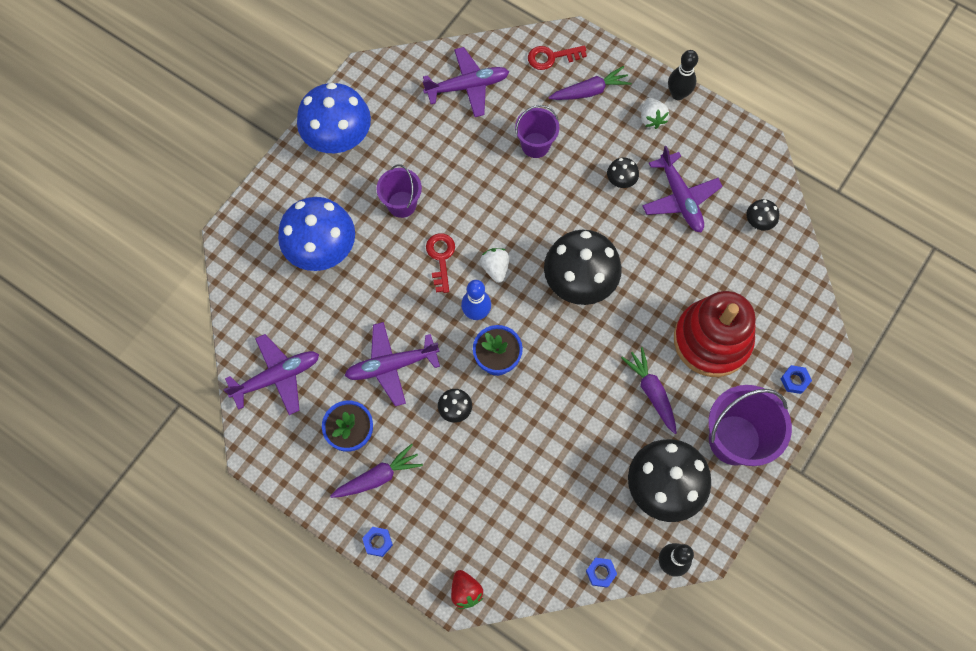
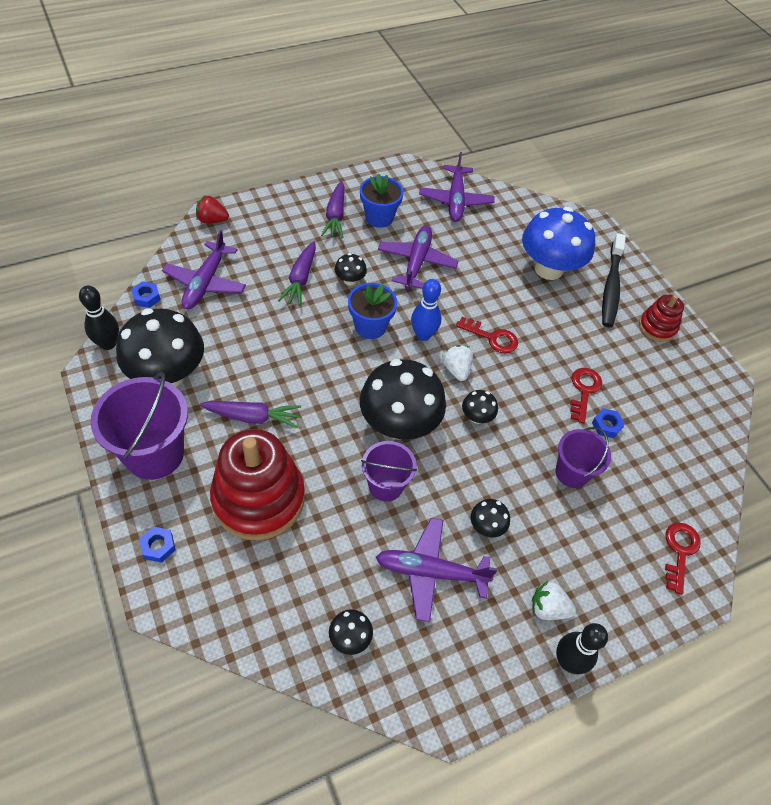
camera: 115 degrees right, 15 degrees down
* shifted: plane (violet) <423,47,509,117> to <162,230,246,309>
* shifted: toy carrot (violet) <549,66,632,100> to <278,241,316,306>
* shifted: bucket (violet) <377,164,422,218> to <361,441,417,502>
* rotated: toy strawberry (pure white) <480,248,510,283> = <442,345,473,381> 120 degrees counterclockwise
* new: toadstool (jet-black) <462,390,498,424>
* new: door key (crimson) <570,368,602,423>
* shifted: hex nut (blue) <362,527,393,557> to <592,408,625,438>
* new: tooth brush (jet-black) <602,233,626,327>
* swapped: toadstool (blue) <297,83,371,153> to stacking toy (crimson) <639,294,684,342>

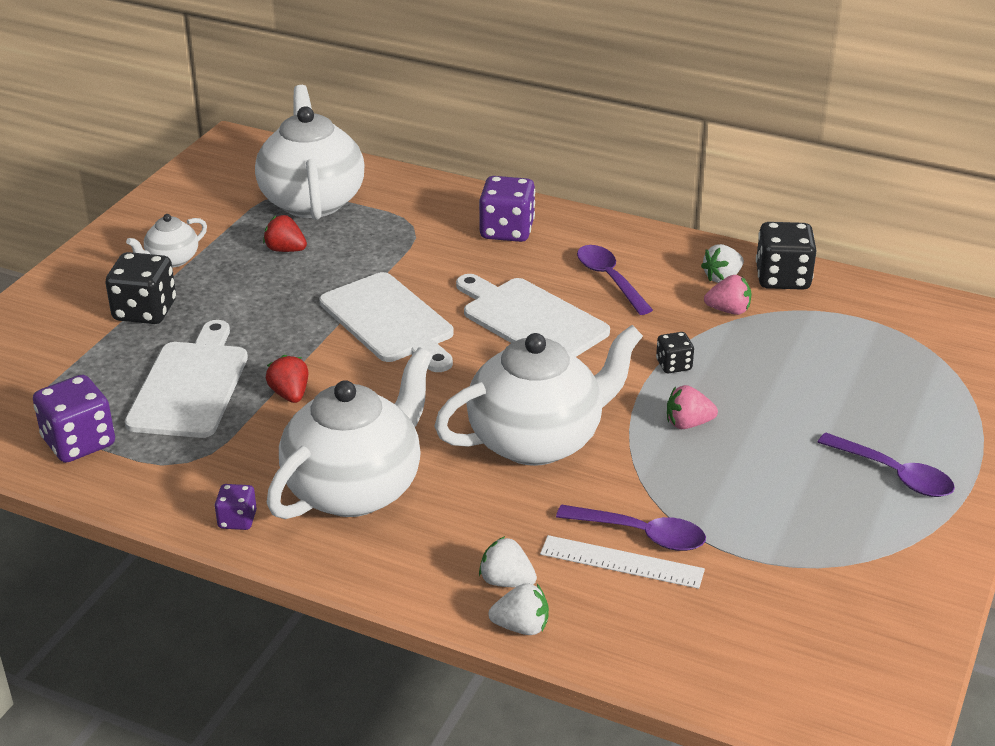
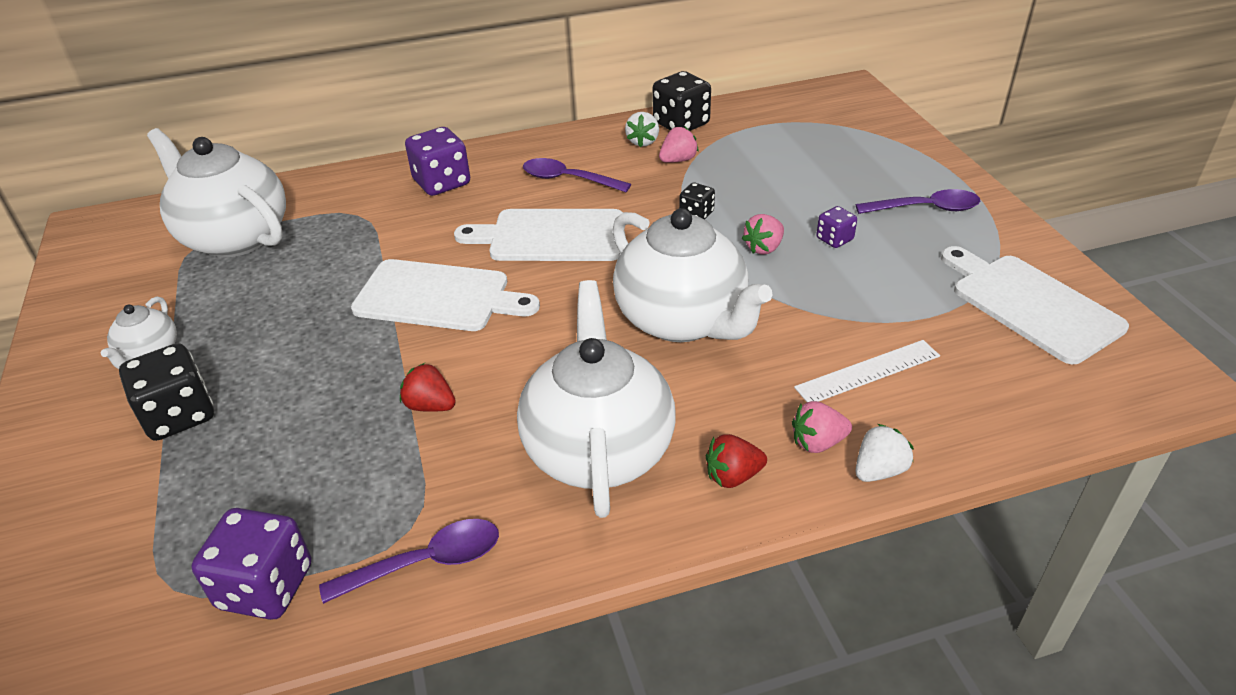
camera: 40 degrees left, 5 degrees up
* shifted: teaspoon (violet) <556,505,706,551> to <319,519,499,604>
* rotated: china teapot (pure white) <434,325,643,466> = <612,208,773,342> 120 degrees clockwise
* shifted: toy strawberry (crimson) <263,215,307,252> to <706,434,767,488>
* repainted: toy strawberry (pure white) <479,536,537,588> to toy strawberry (pink) <792,401,852,453>
* shifted: die (violet) <215,484,257,530> to <816,206,857,248>
* shifted: bread board (pure white) <125,320,248,438> to <941,246,1129,364>

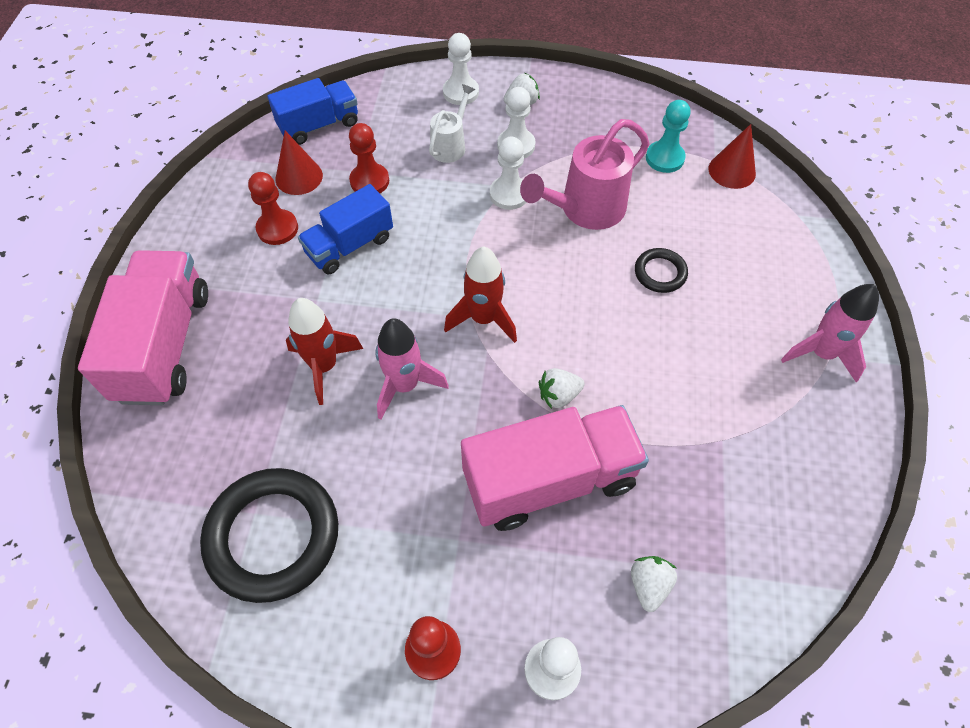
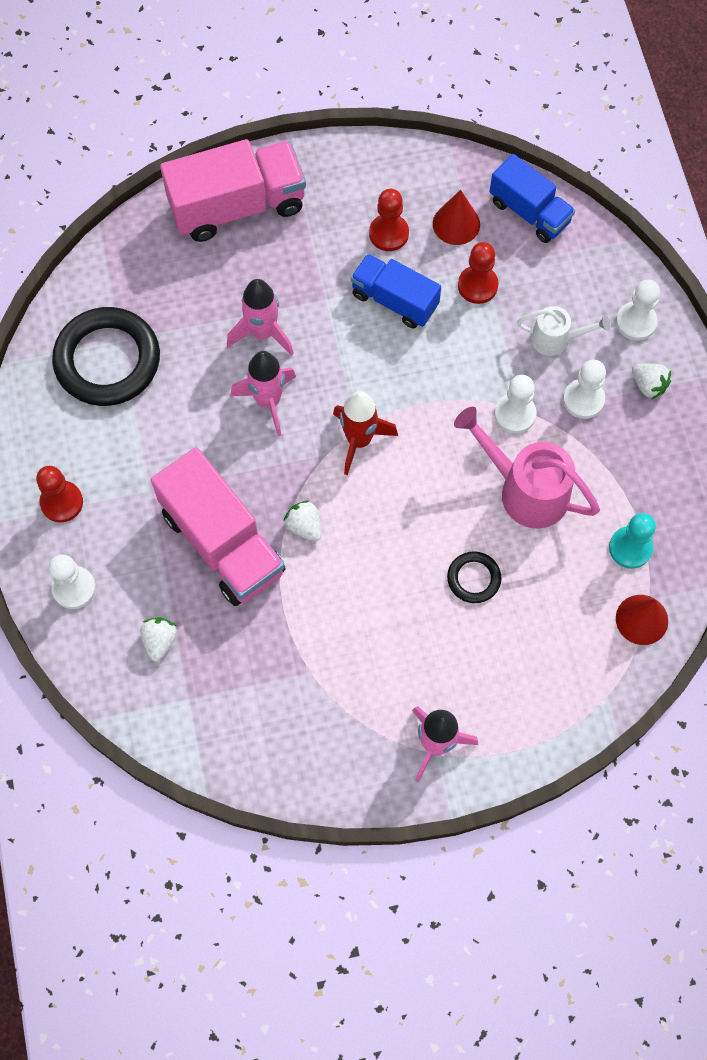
camera: 70 degrees right, 10 degrees up
* rotated: toy strawberry (pure white) <631,556,677,612> = <140,617,177,662> 75 degrees counterclockwise
* repainted: toy rocket (crimson) <286,298,363,405> to toy rocket (pink) <227,279,294,356>

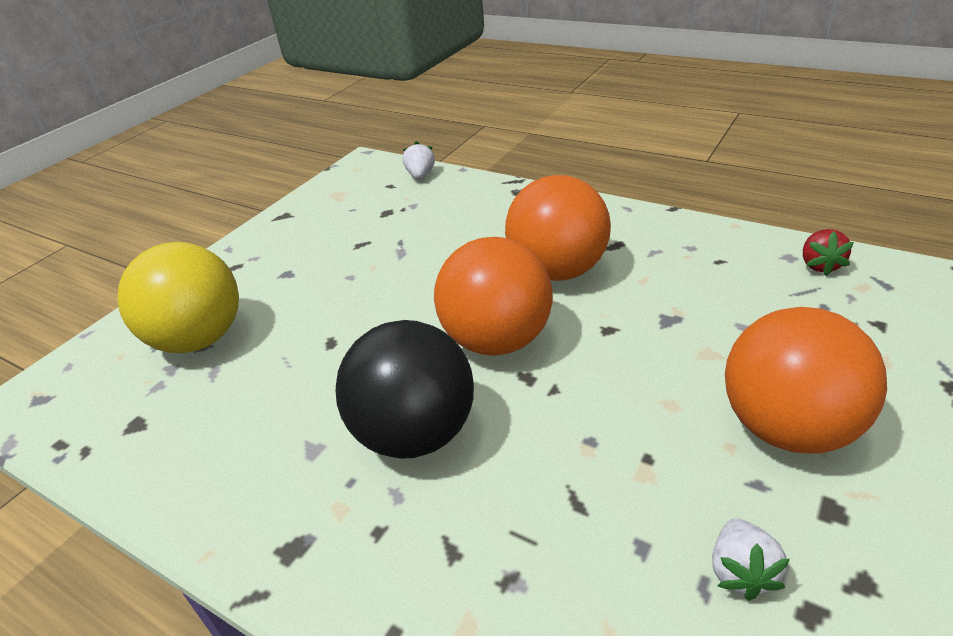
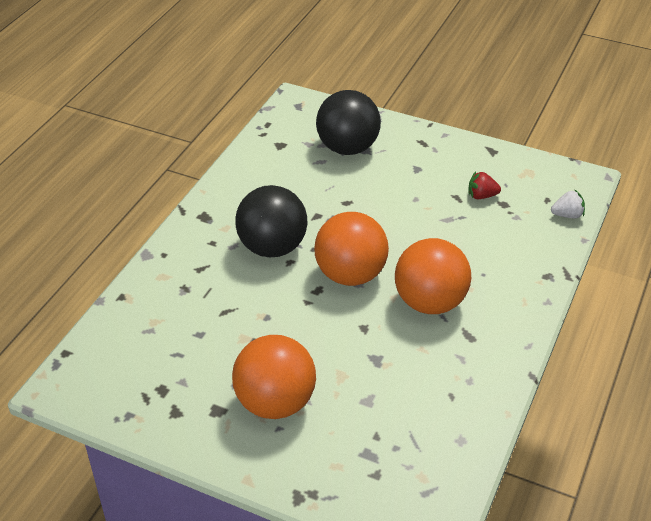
camera: 80 degrees right, 5 degrees up
* repainted: ball (bright yellow) <117,242,239,353> to ball (jet-black) <316,90,381,155>
* shifted: toy strawberry (crimson) <803,229,854,276> to <468,171,501,199>
* gone: toy strawberry (pure white) <712,518,790,601>

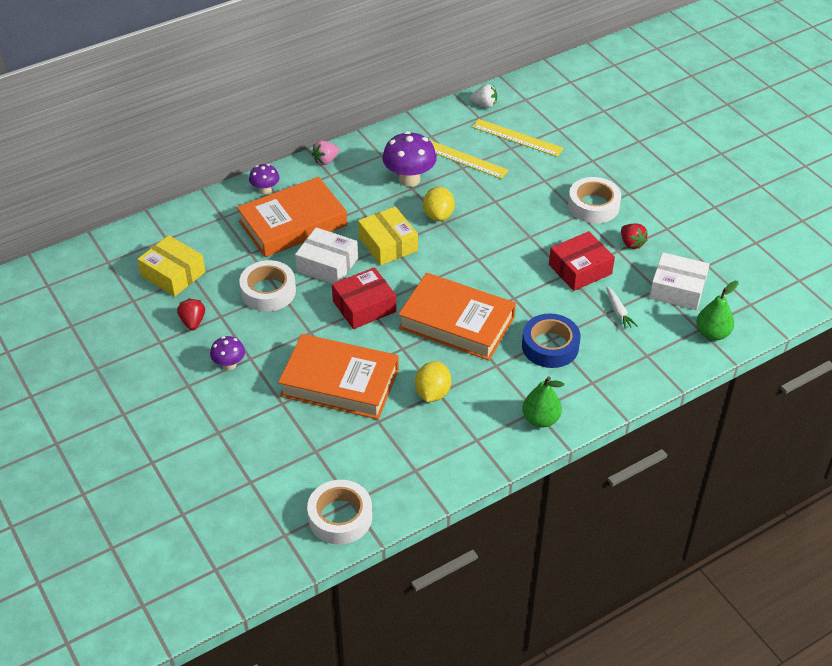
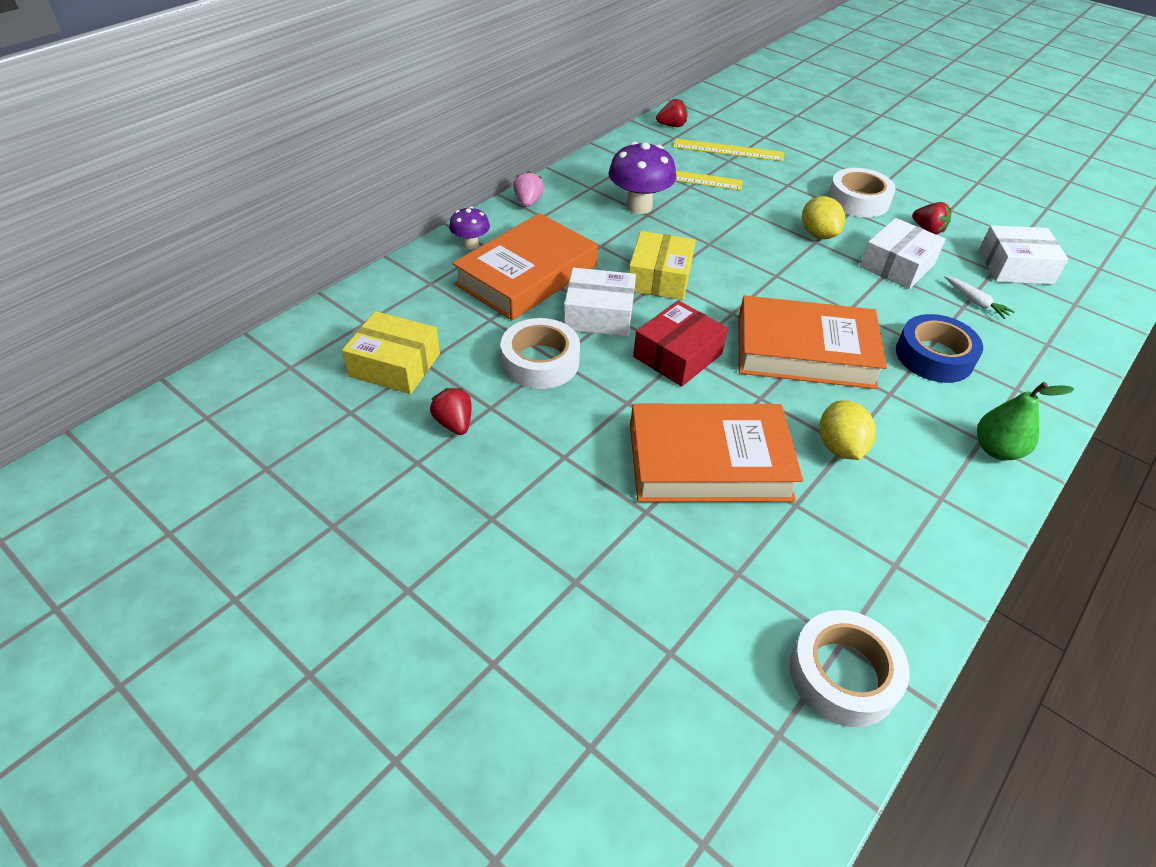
camera: 20 degrees left, 0 degrees up
* rotated: toy strawberry (pink) <312,141,339,165> = <513,171,544,207> 150 degrees clockwise
* rotated: package (bright yellow) <358,207,418,265> = <629,231,695,300> 60 degrees clockwise
* repainted: toy strawberry (pure white) <470,84,497,108> to toy strawberry (crimson) <656,99,687,127>
* shifted: citrus fruit (bright yellow) <423,187,455,221> to <802,196,845,239>
* repainted: package (crimson) <549,231,615,291> to package (pure white) <860,218,946,289>
* gone: toadstool (violet) <210,336,245,370>
* gone: toy pear (leaf-green) <696,281,739,341>

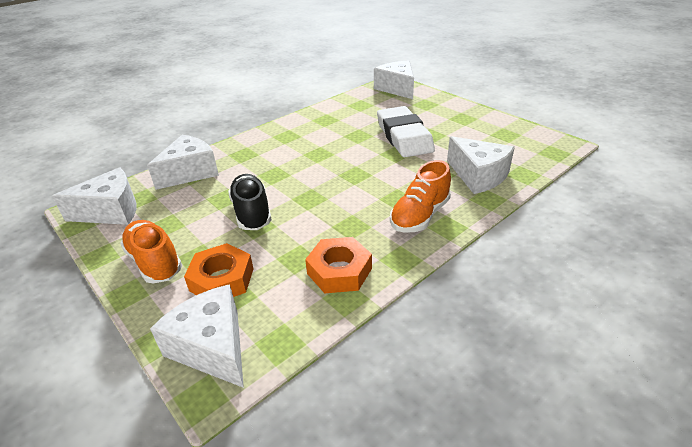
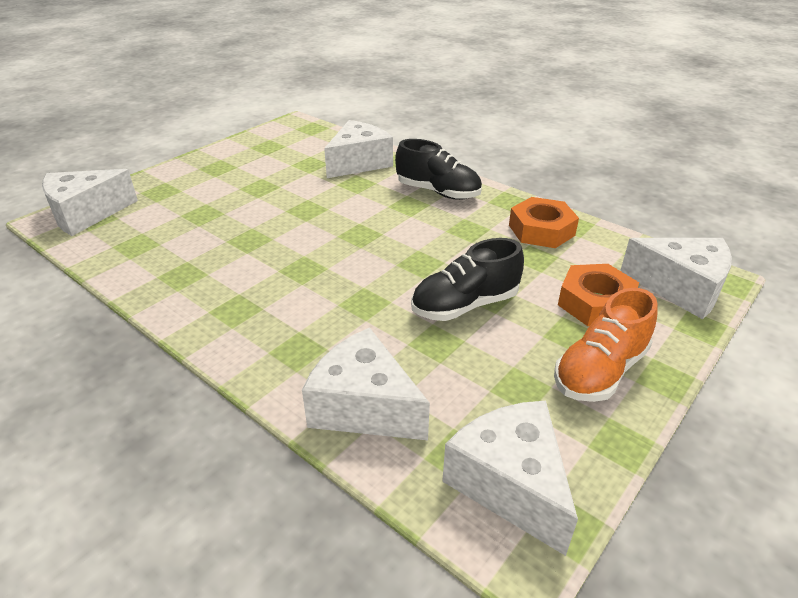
camera: 100 degrees left, 0 degrees up
* repainted: shoe (bright orange) <390,160,451,233> to shoe (jet-black) <395,139,482,200>
* rotated: cheese wedge (pure white) <150,284,244,388> = <620,238,732,319> 105 degrees counterclockwise
* gone: eraser (pure white) <377,106,435,157>

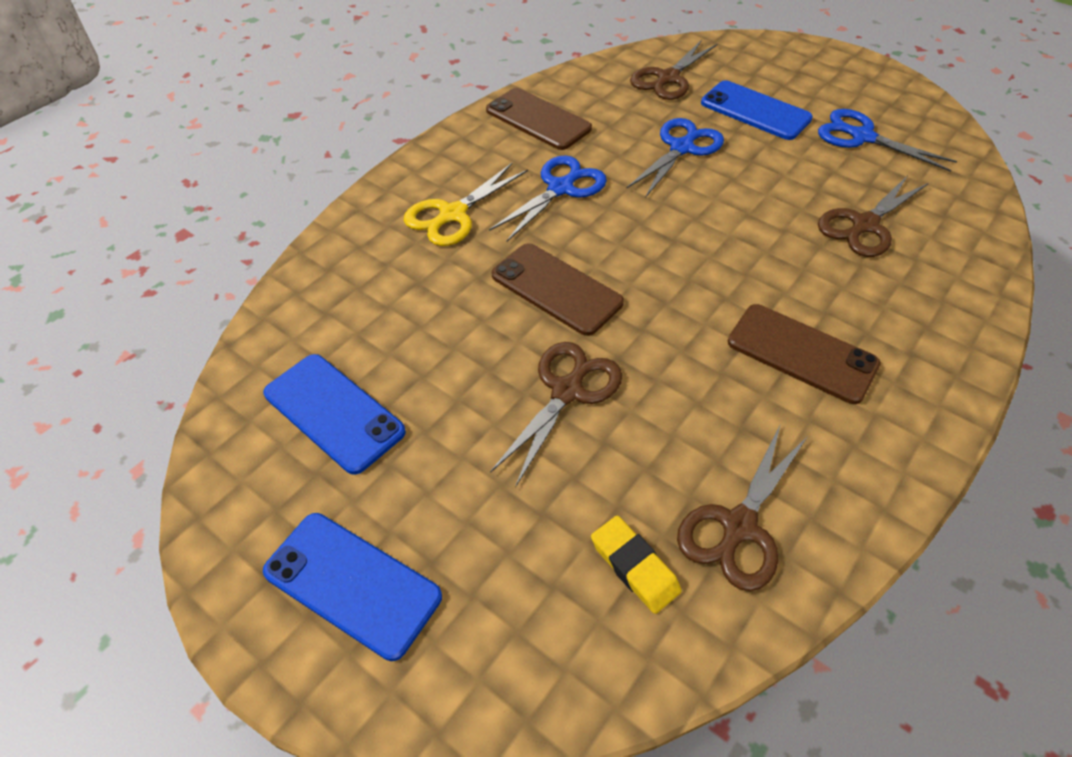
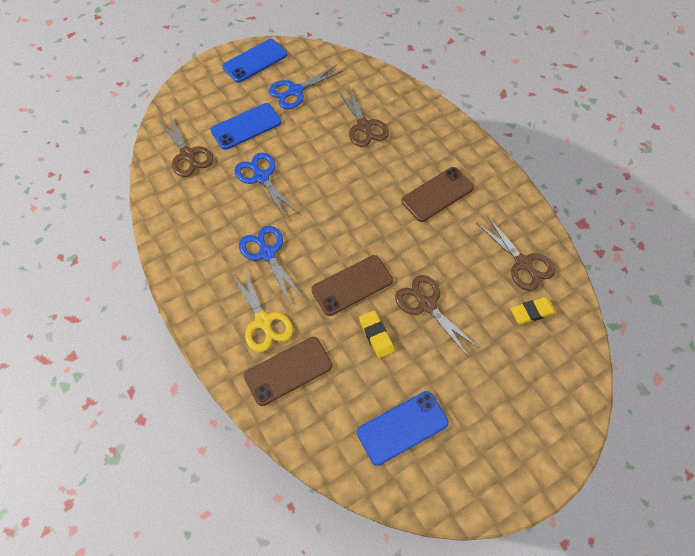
camera: 70 degrees left, 10 degrees up
* shifted: phone (blue) <263,513,442,661> to <222,39,287,83>
* shifted: phone (brown) <486,88,592,150> to <244,337,332,406>
* new: eraser (bright yellow) <359,311,394,358>

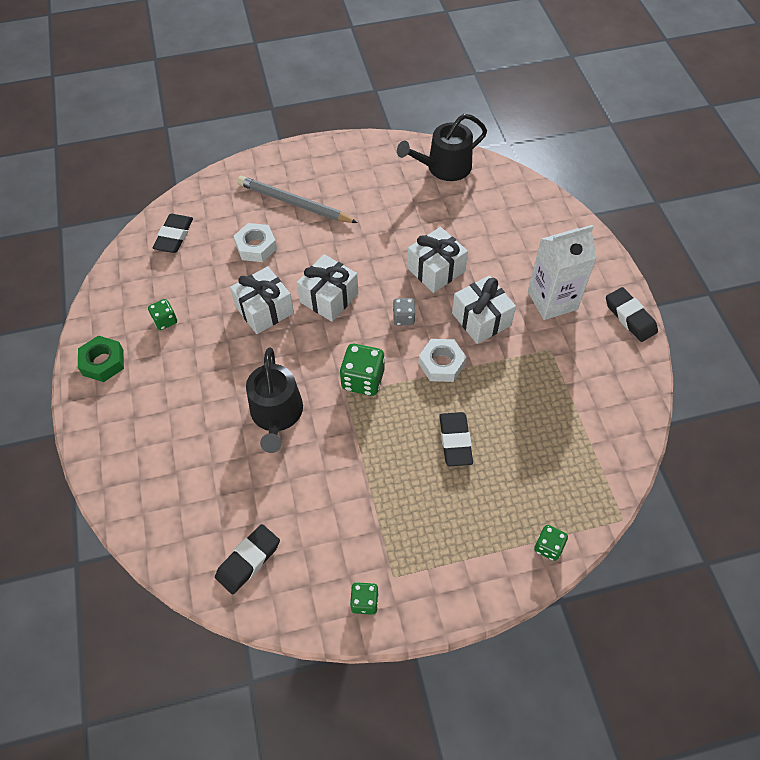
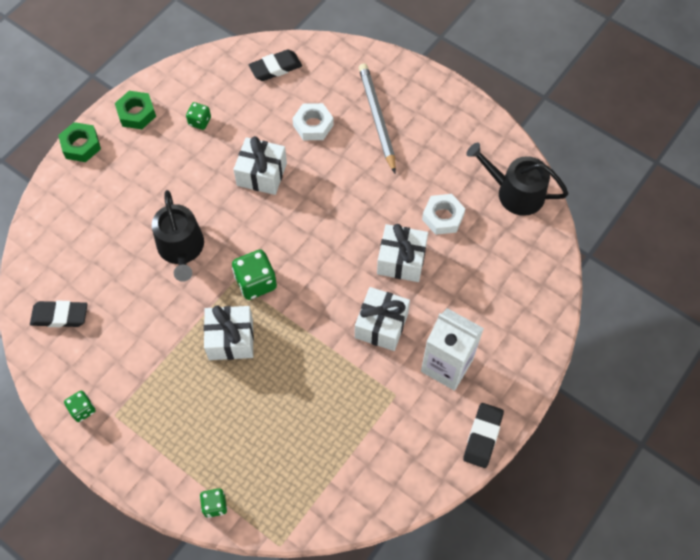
camera: 50 degrees right, 5 degrees up
* new: hex nut (leaf-green) <58,122,101,162>
* rotated: watering can (jet-black) <246,347,303,453> = <152,190,204,282> 60 degrees counterclockwise
* shifted: present (pure white) <297,254,358,322> to <204,306,254,360>
* shifted: hex nut (pure white) <418,339,466,382> to <422,194,465,235>
* gone: die (grey) <393,298,415,325>
* gone: eraser (jet-black) <439,412,473,466>

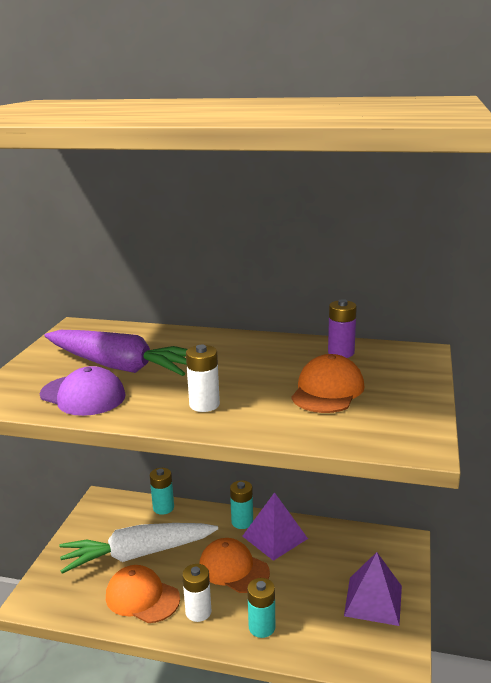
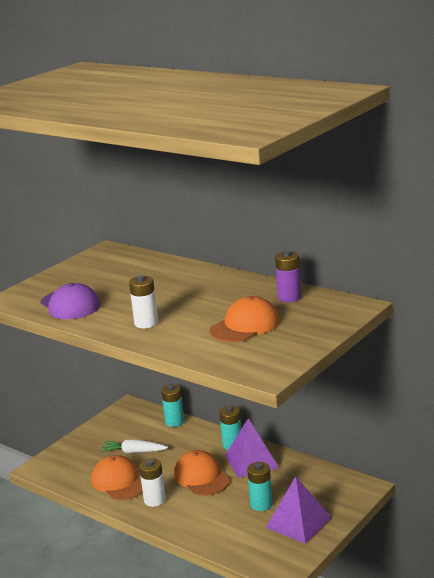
camera: 25 degrees right, 0 degrees up
* scaled: toy carrot (pure white) <59,523,218,574> = <100,440,168,453> x0.50
* shifted: power cell (aqua) <247,578,275,638> to <247,462,273,511>
* gone: toy carrot (violet) <45,330,187,376>

